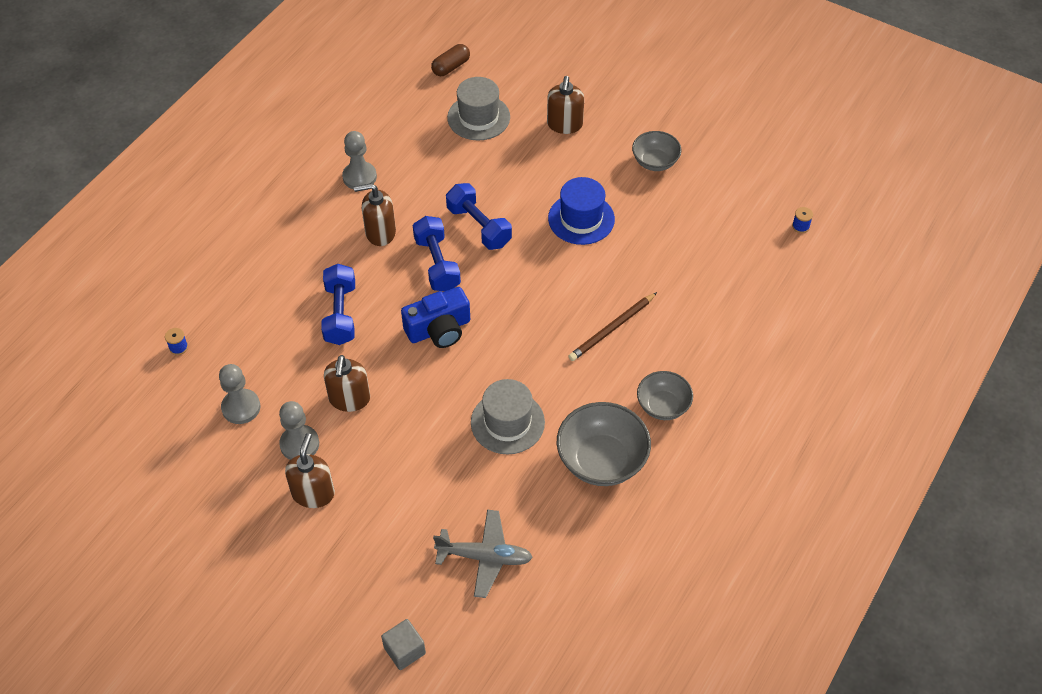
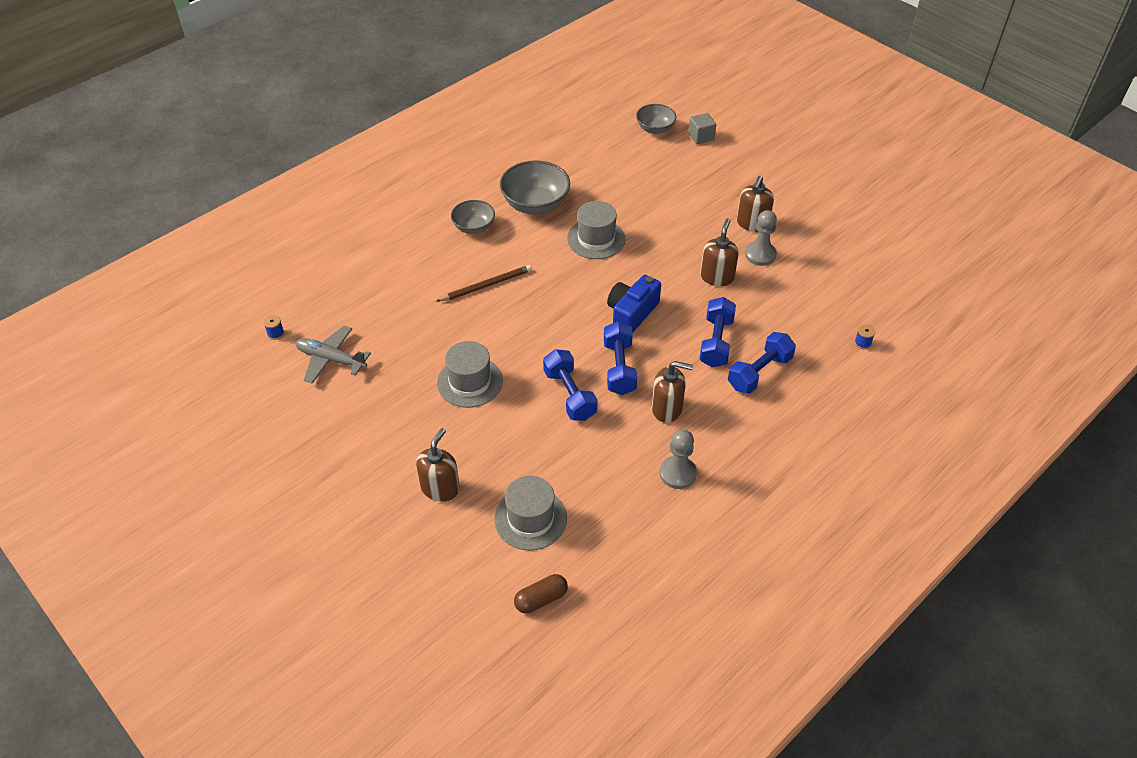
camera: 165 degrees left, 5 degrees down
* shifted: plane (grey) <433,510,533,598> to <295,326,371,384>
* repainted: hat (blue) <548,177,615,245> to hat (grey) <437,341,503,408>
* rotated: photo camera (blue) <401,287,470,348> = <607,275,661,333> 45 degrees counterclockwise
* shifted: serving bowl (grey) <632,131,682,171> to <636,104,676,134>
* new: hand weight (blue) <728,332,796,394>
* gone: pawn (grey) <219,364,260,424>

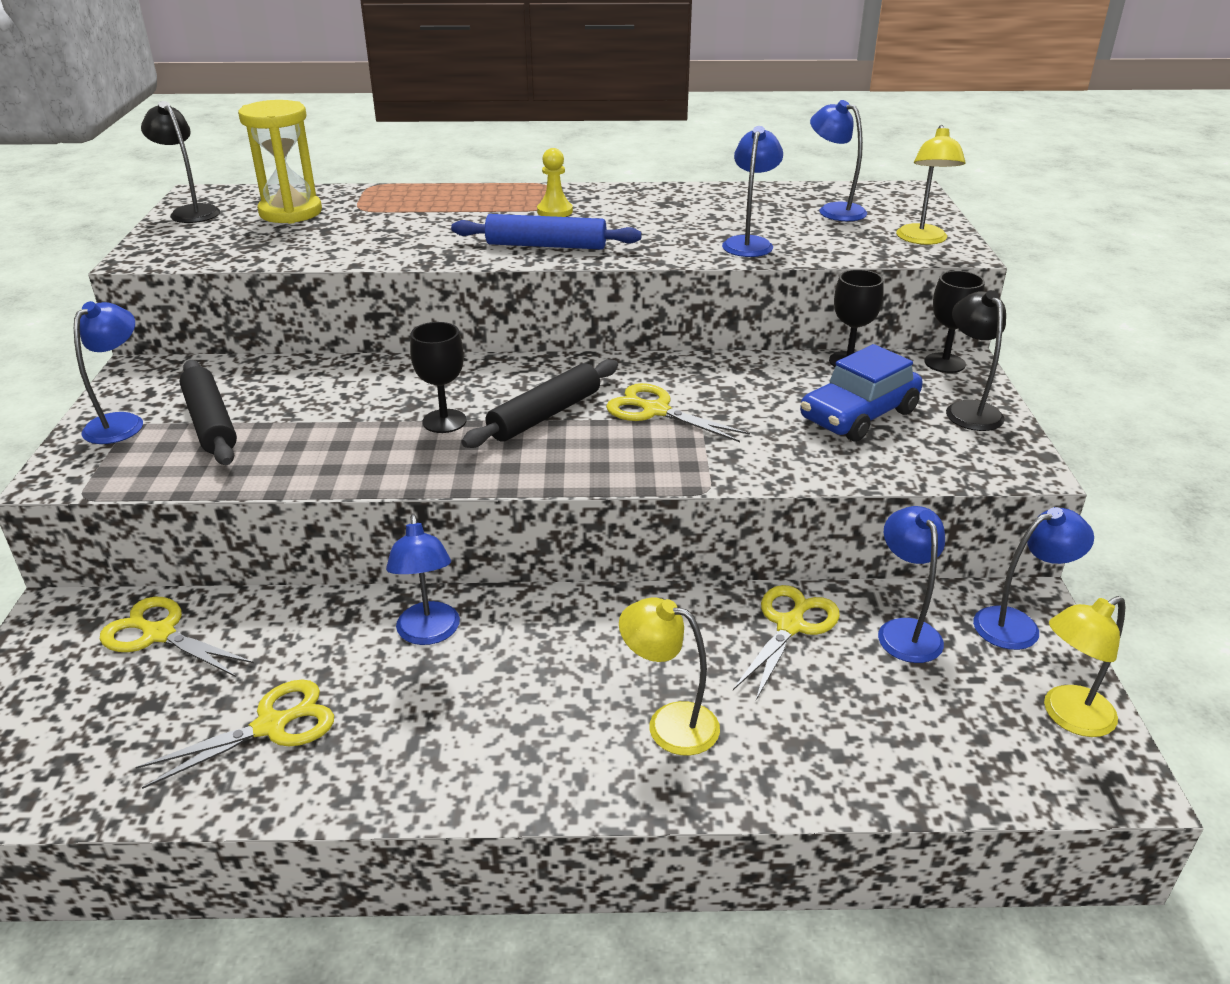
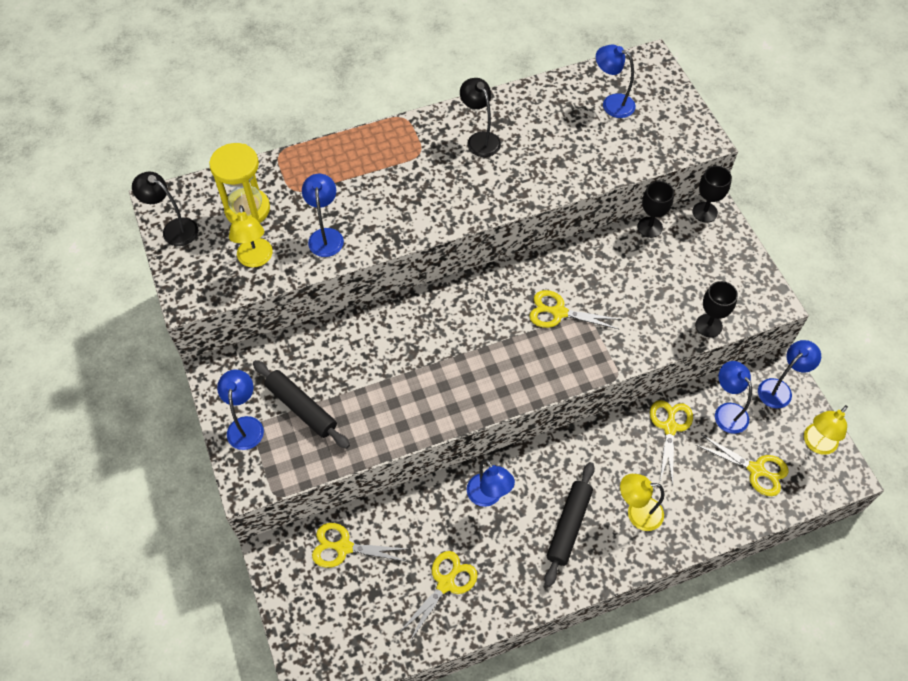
camera: 20 degrees left, 25 degrees up
* shifted: reading lamp (bright yellow) <896,125,966,245> to <229,205,273,267>
* shifted: reading lamp (blue) <722,126,783,257> to <302,174,344,257>
* shifted: reading lamp (jet-black) <946,290,1006,431> to <460,78,501,157>
* shifted: pastry roller (jet-black) <461,359,618,448> to <544,462,595,587>
* shifted: wine glass (jet-black) <410,322,466,433> to <696,281,738,337>
* new: scissors (bright yellow) <696,434,789,496>
* gone: pastry roller (blue) <451,214,642,250>
* gone: pawn (bright yellow) <537,148,573,217>
* gone: car (blue) <800,344,923,442>

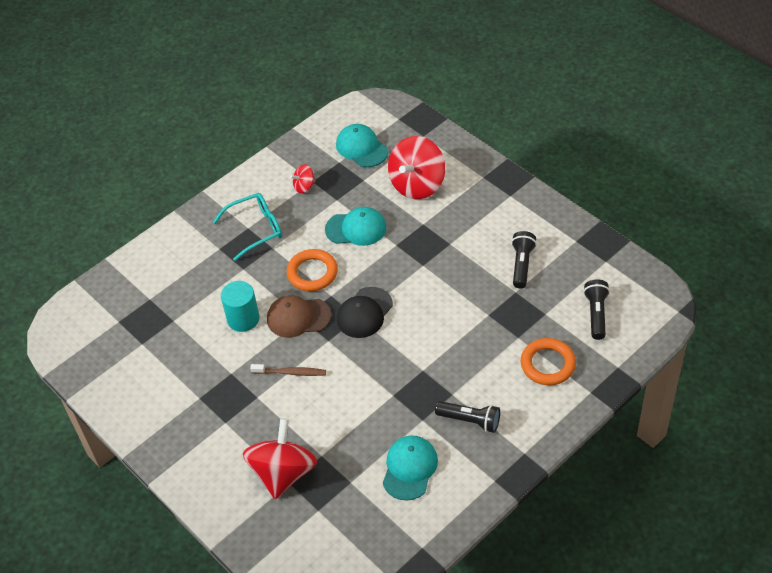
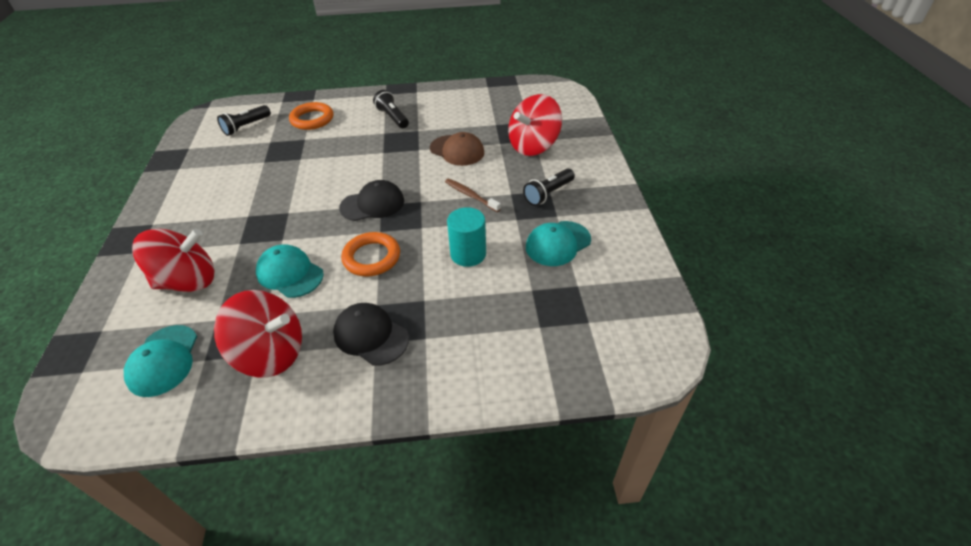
camera: 145 degrees left, 5 degrees down
* scaled: whirligig (crimson) <290,164,316,193> = <214,290,302,378> x2.11
* swapped: glasses (aqua) <213,193,282,261> to baseball cap (jet-black) <333,303,409,366>
* shifted: baseball cap (brown) <267,296,331,338> to <430,132,485,166>
* shifted: torch (jet-black) <511,231,537,289> to <523,168,575,206>
* shifted: baseball cap (aqua) <383,435,438,501> to <526,221,591,266>

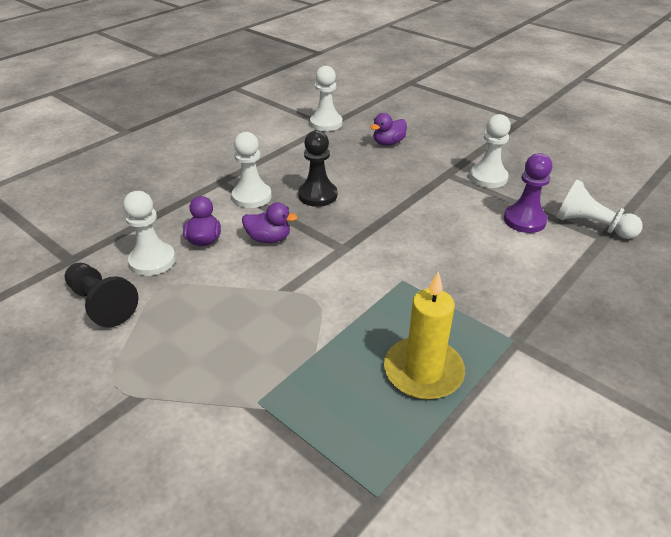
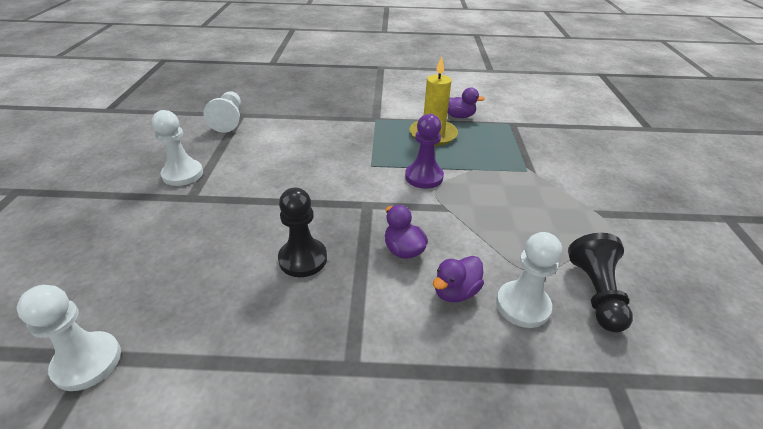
camera: 130 degrees left, 0 degrees up
* shifted: pawn (violet) <504,153,552,233> to <405,114,444,189>
* shifted: duck (violet) <370,113,407,146> to <448,87,485,118>
* gone: pawn (pure white) <232,132,272,208>

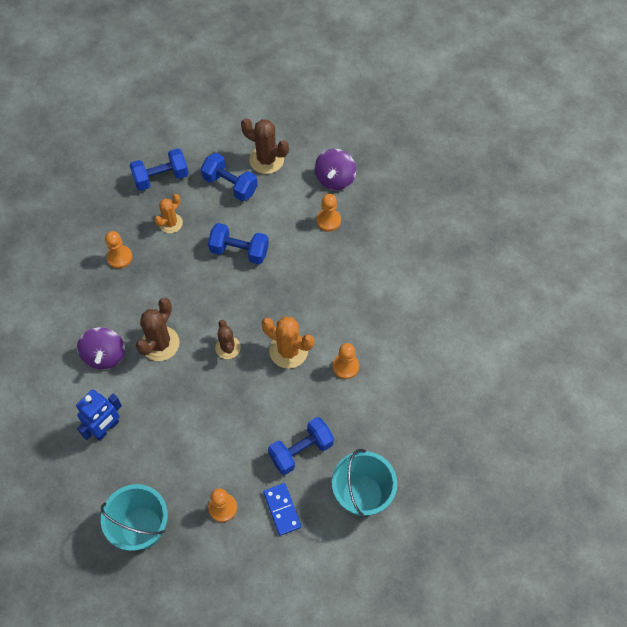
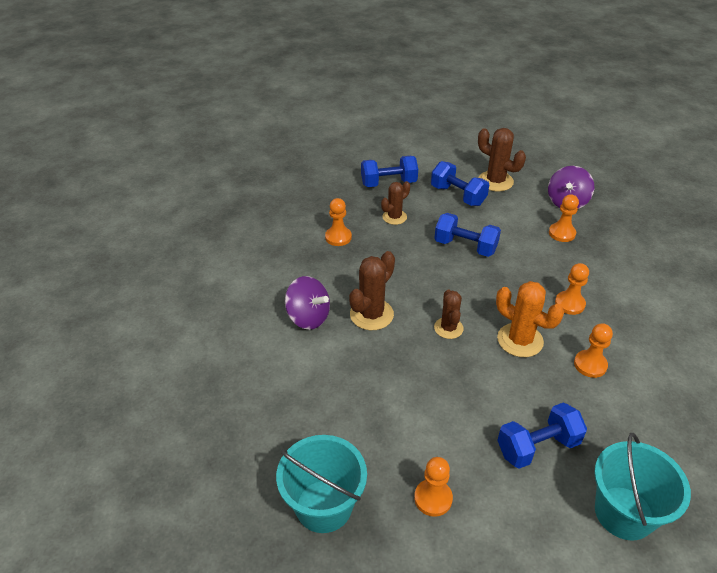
camera: 10 degrees right, 20 degrees down
* rotated: whirligig (violet) <77,327,125,369> = <285,276,330,330> 60 degrees counterclockwise
* repainted: prickly plant (bright orange) <154,194,183,233> to prickly plant (brown) <381,181,410,225>
* new: pawn (bright orange) <555,263,589,315>
* gone: robot figure (blue) <76,389,122,441>
* gone: domino piece (blue) <263,483,301,536>

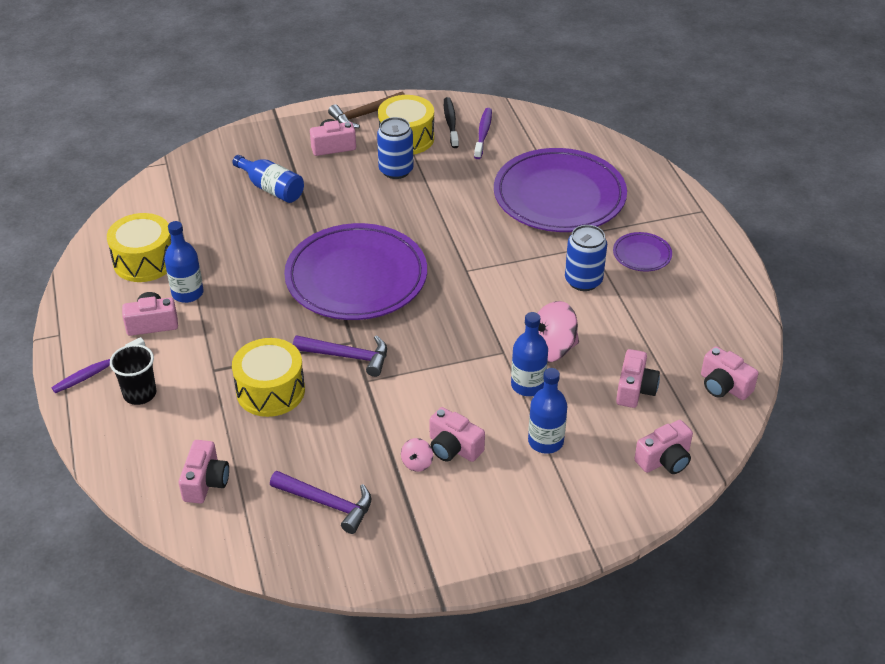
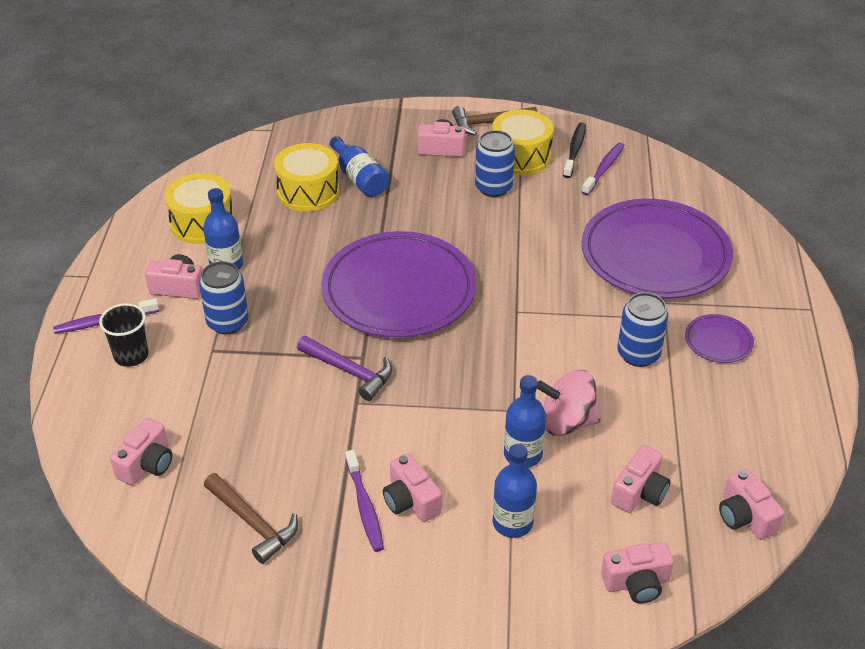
camera: 20 degrees right, 0 degrees up
* new: soda can (blue) <199,261,249,334>
* repainted: hammer (violet) <270,471,371,534> to hammer (brown) <204,473,298,564>
* shifted: toy drum (bright yellow) <232,338,305,417> to <274,143,339,212>
* swapped: whirligig (pink) <401,438,433,472> to tooth brush (violet) <346,450,384,552>

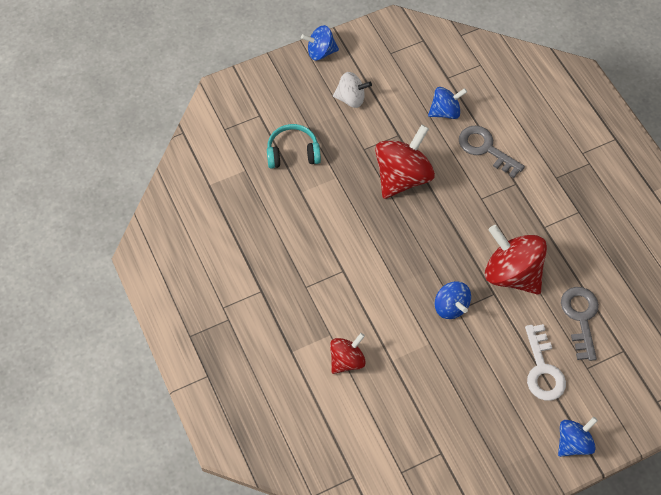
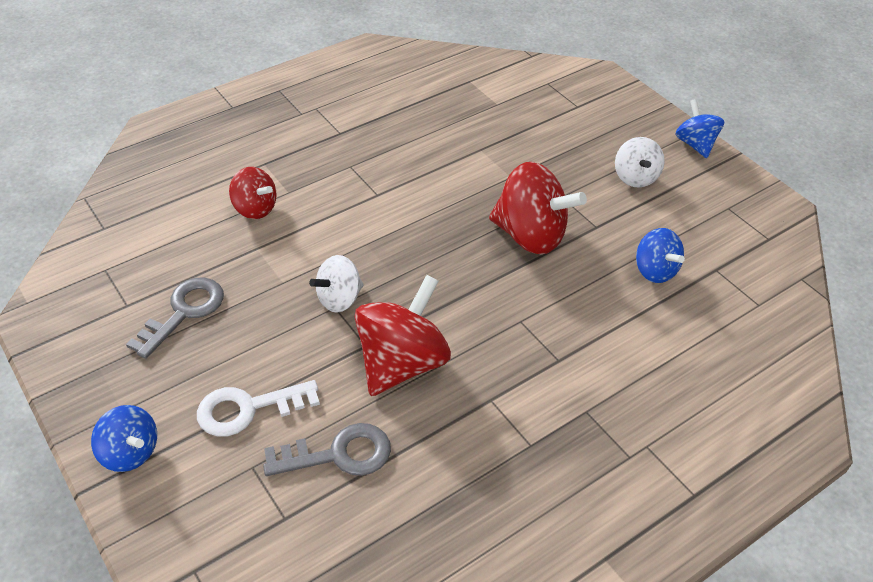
camera: 80 degrees right, 15 degrees down
* shifted: door key (grey) <459,126,525,178> to <126,278,224,359>
* repainted: whirligig (blue) <435,281,471,319> to whirligig (pure white) <309,255,364,313>
* gone: headset (aqua) <267,124,321,169>

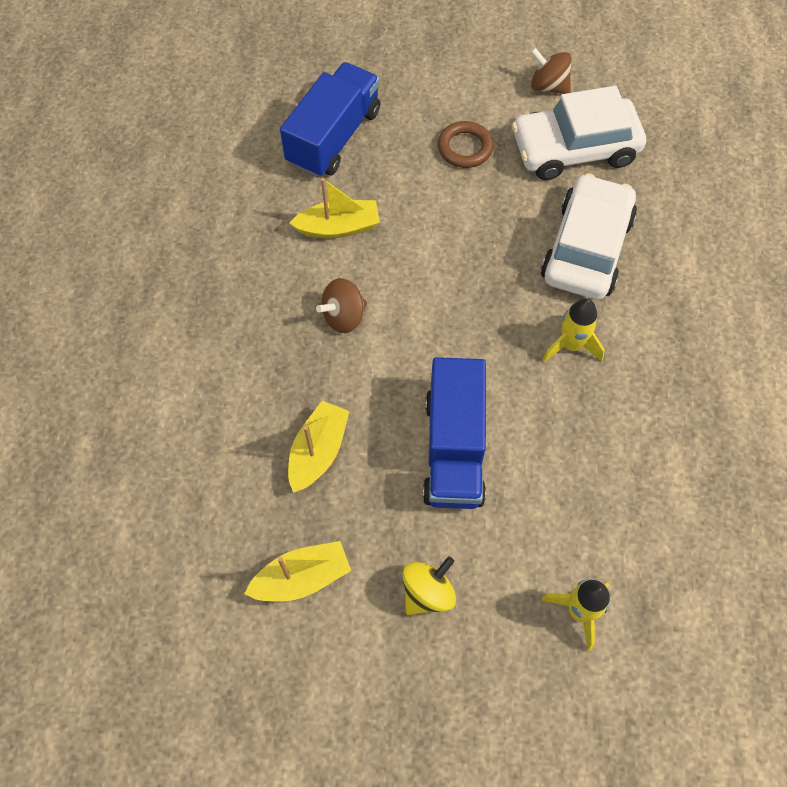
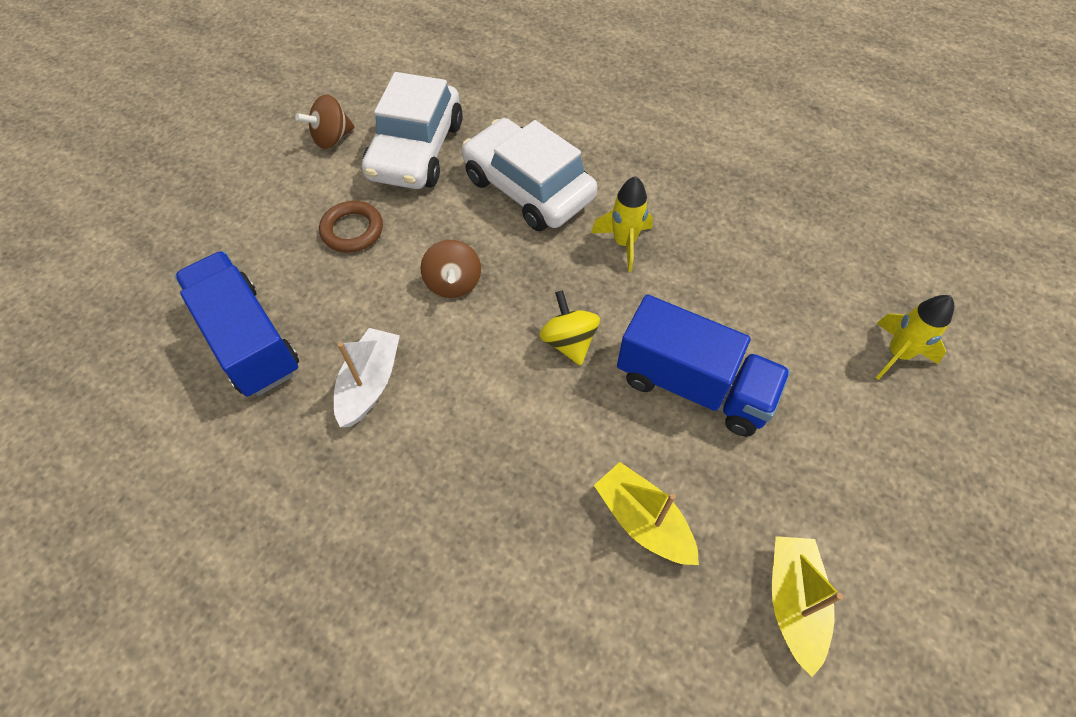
camera: 65 degrees left, 5 degrees down
* repainted: toy boat (bright yellow) <289,178,380,239> to toy boat (pure white) <334,328,400,427>
* shifted: whirligig (brown) <316,278,367,333> to <421,240,481,298>
* shifted: whirligig (bright yellow) <402,556,456,615> to <539,290,600,366>

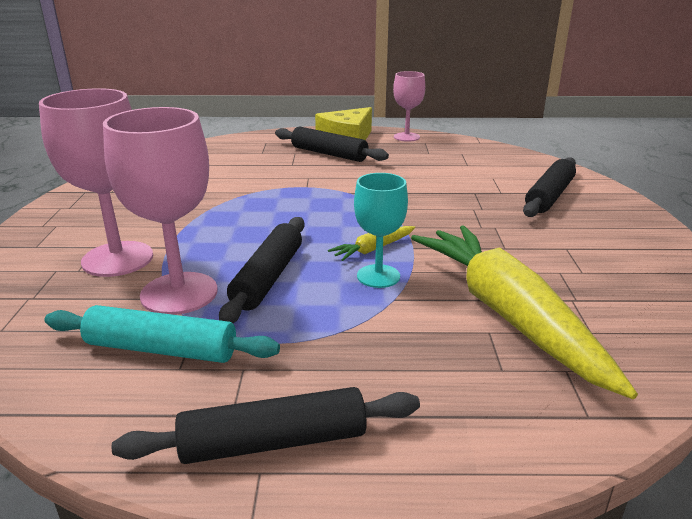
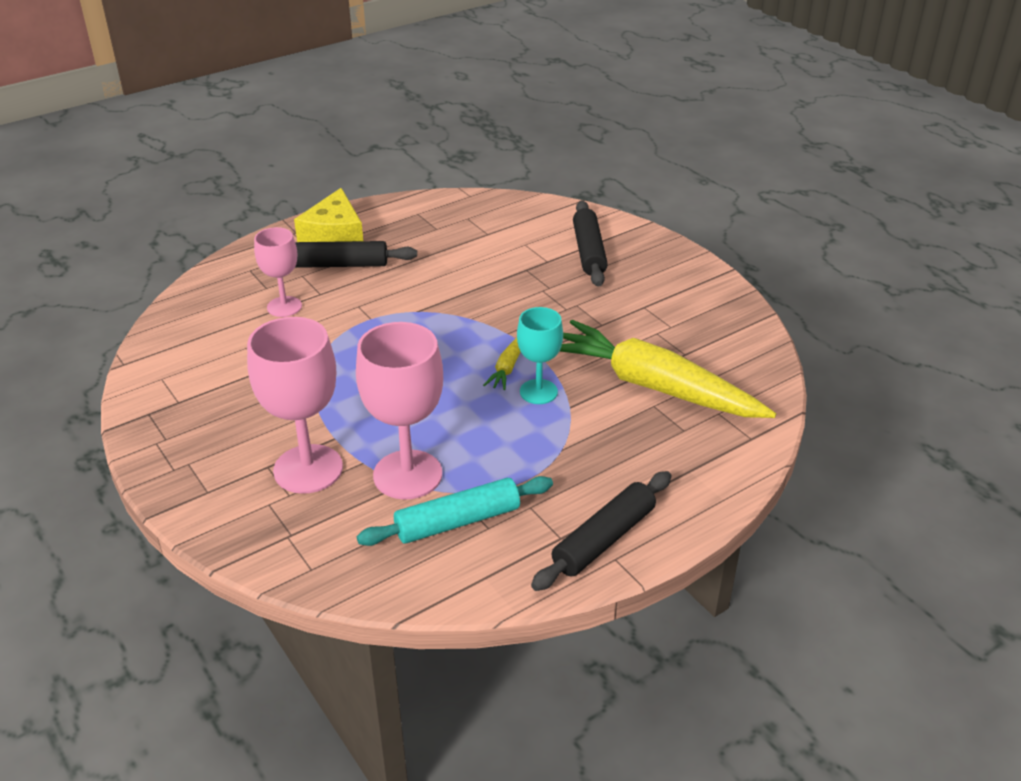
camera: 35 degrees left, 10 degrees up
* shifted: wine glass (pink) <393,71,425,142> to <254,227,302,317>
* gone: pastry roller (jet-black) <219,217,305,323>

